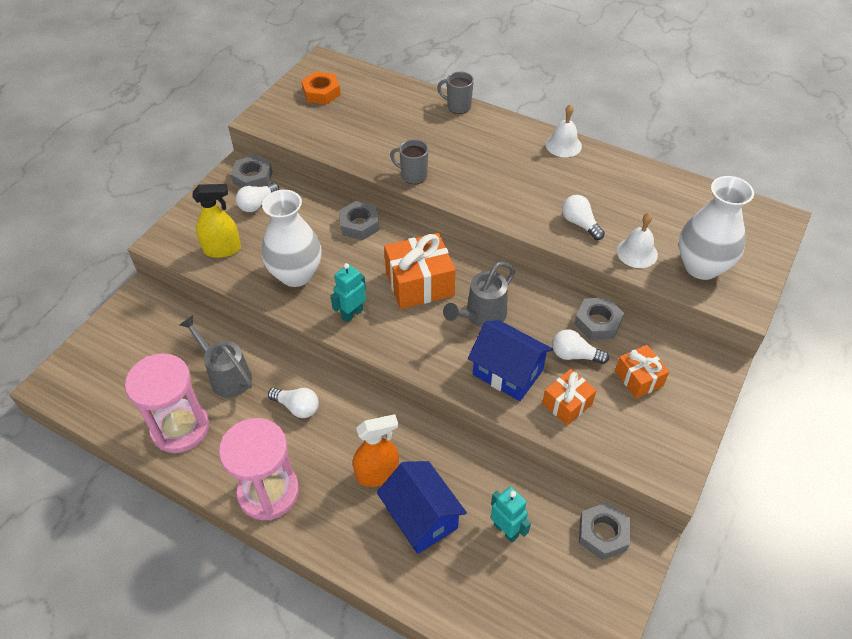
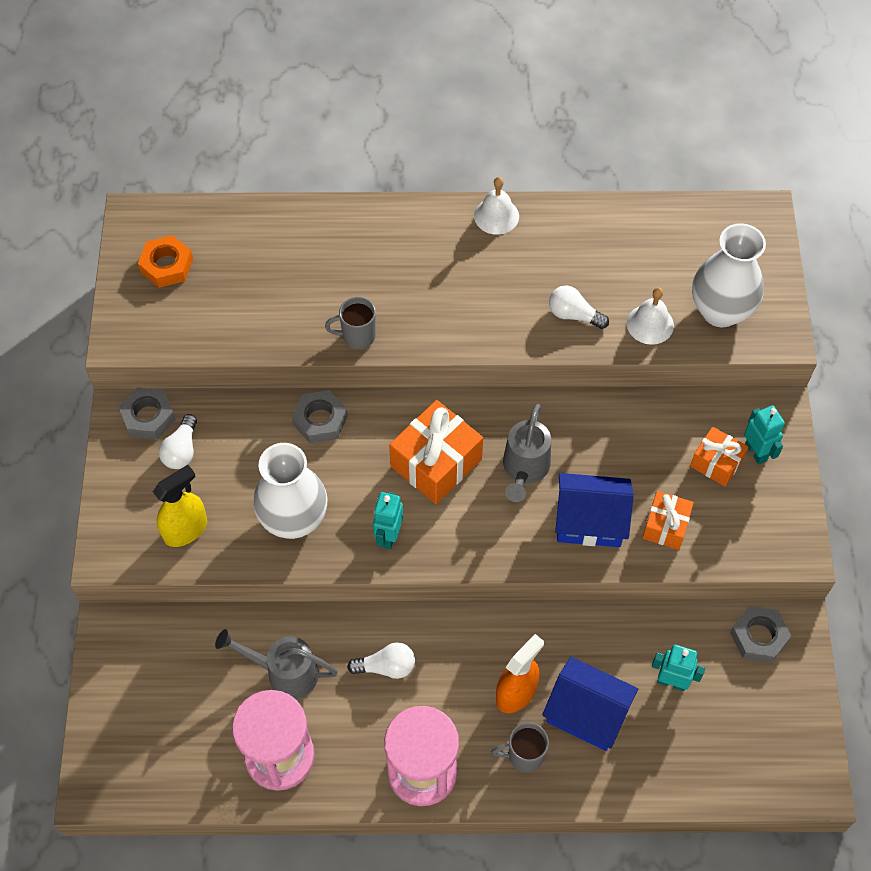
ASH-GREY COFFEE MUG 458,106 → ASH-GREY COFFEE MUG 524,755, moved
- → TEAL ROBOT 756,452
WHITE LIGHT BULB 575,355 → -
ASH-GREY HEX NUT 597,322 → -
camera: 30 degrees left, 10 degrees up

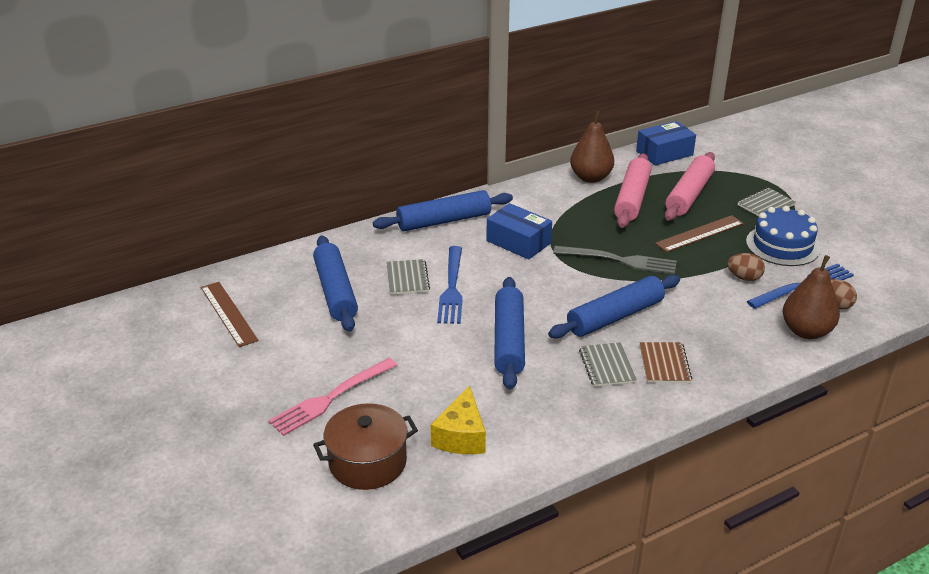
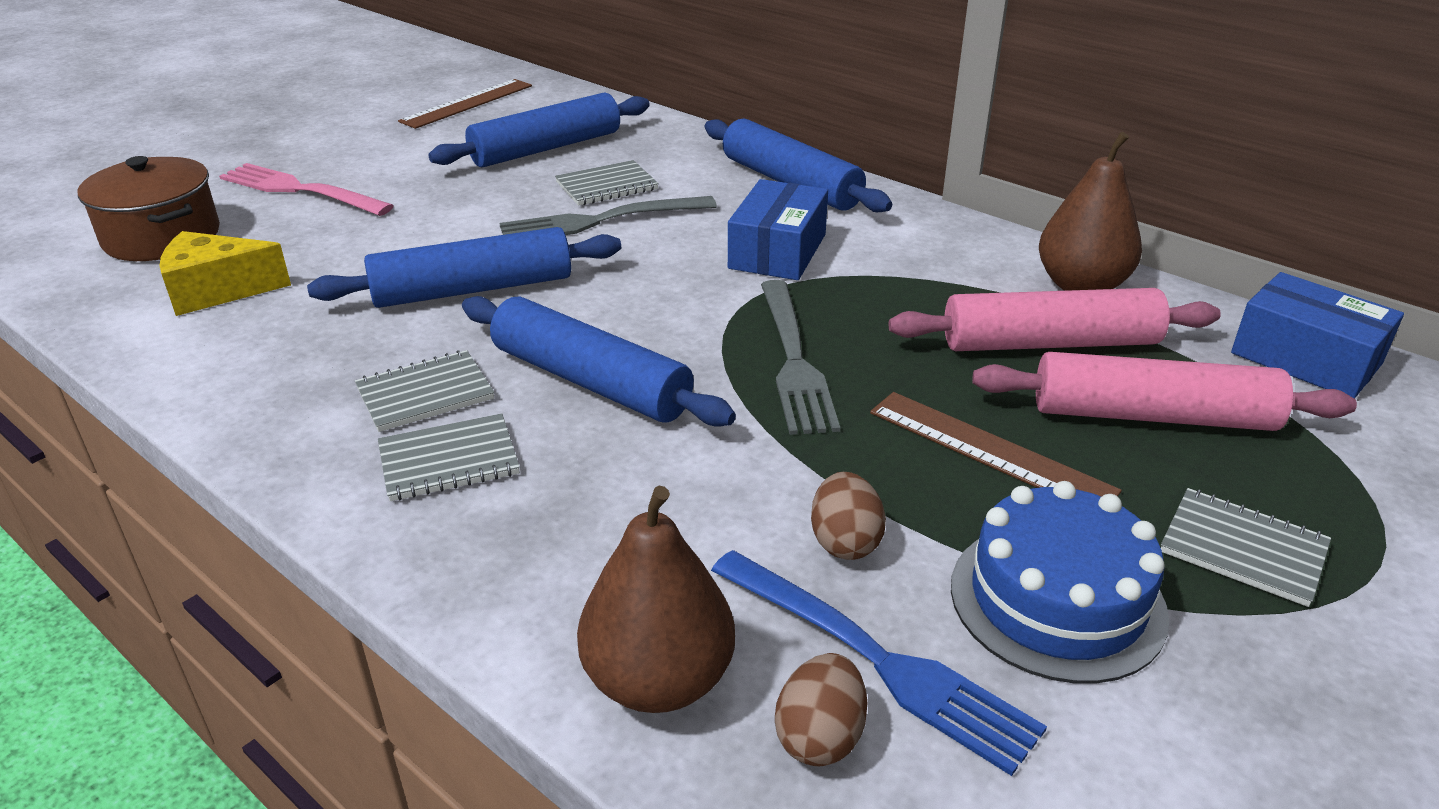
DARK BROWN NOTEBOOK 664,364 → ASH-GREY NOTEBOOK 449,460
BLUE FORK 452,288 → ASH-GREY FORK 601,221
camera: 70 degrees right, 0 degrees up

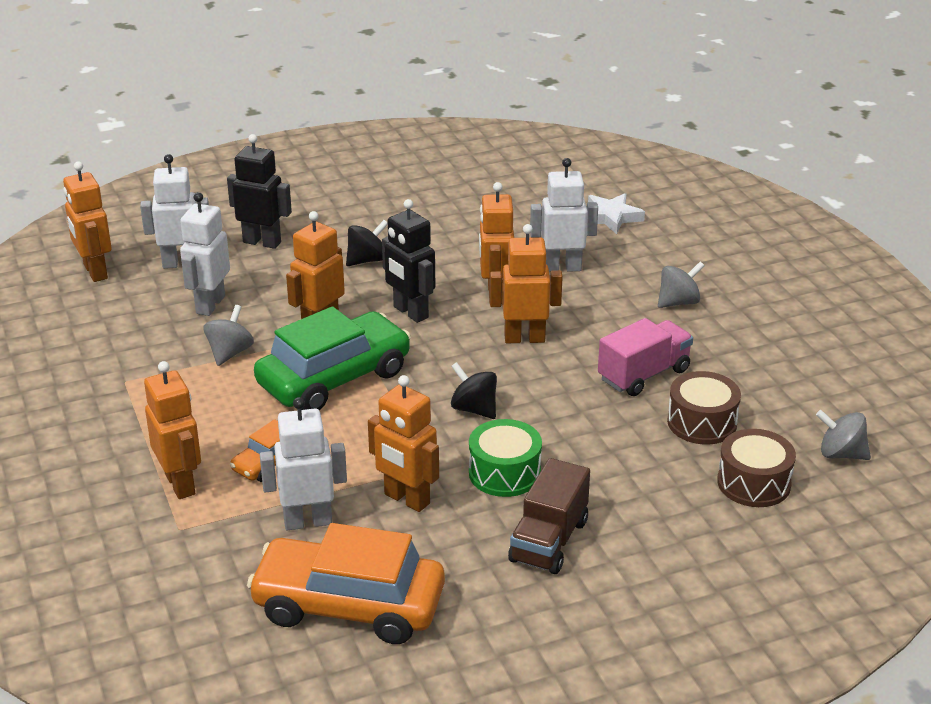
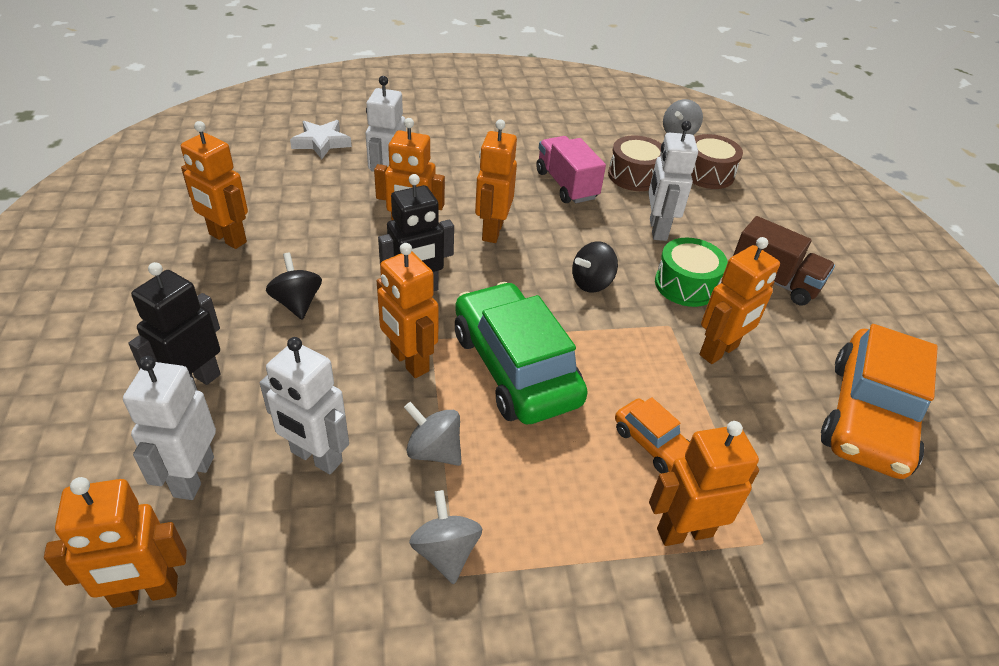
- → ORANGE-COLOURED ROBOT 227,238
ASH-GREY TOY TOP 678,302 → ASH-GREY TOY TOP 445,552, moved
WHITE ROBOT 308,521 → WHITE ROBOT 657,229, moved
camera: 80 degrees left, 10 degrees up

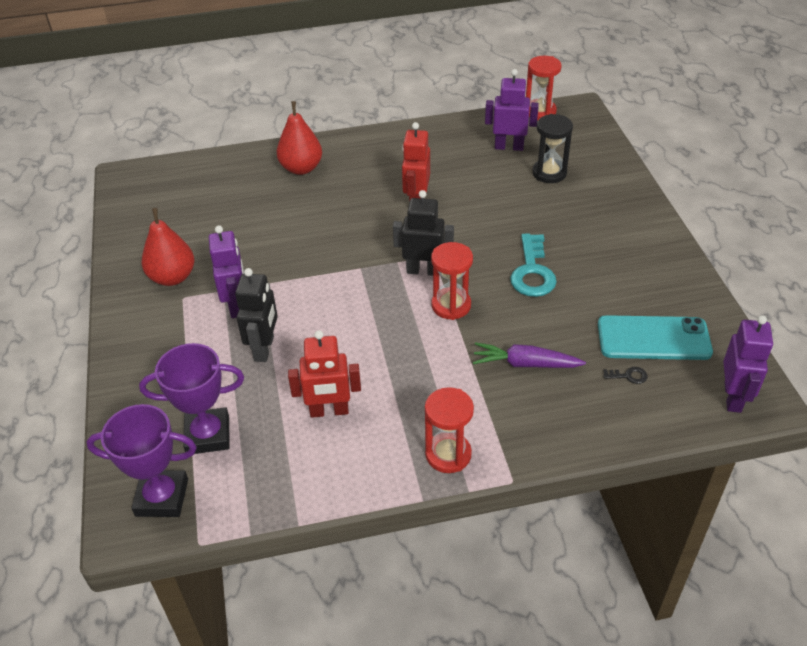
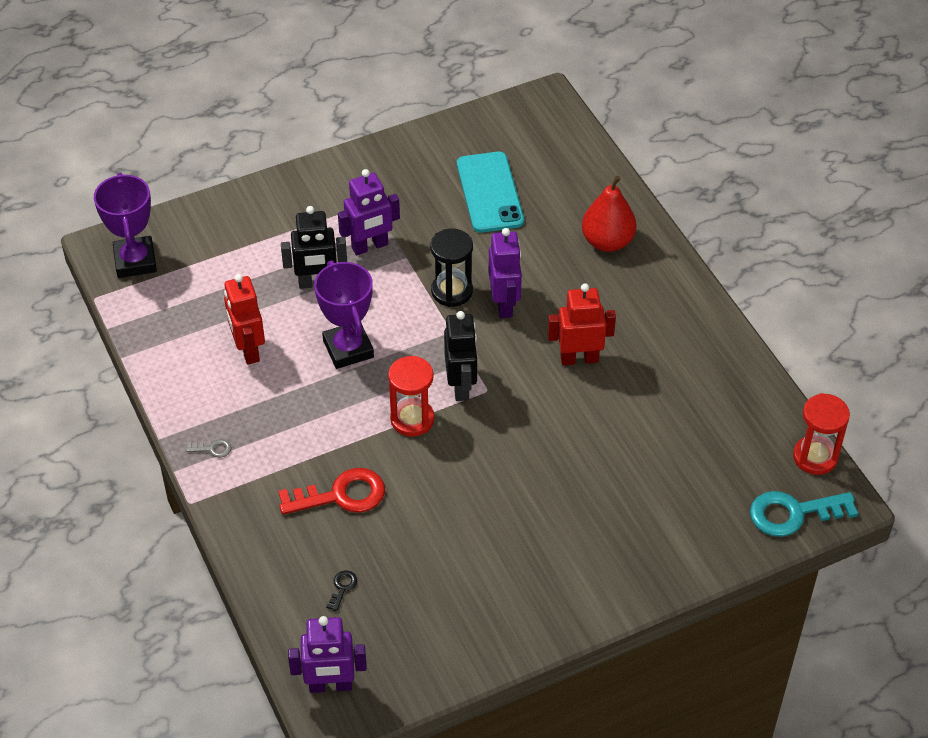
CRIMSON SAND TIMER 448,454 → ASH-GREY LATCHKEY 212,449
VIOLET TOY CARROT 525,364 → CRIMSON LATCHKEY 341,495
VIOLET TROPHY 208,435 → VIOLET TROPHY 348,349, moved
EBONY LATCHKEY 628,376 → EBONY LATCHKEY 342,588, 150 degrees counterclockwise
EBONY SAND TIMER 549,173 → EBONY SAND TIMER 452,291, moved
TEAL PHONE 653,338 → TEAL PHONE 489,192, moved
VIOLET ROBOT 509,147 → VIOLET ROBOT 504,304, moved
TEAL LATCHKEY 532,272 → TEAL LATCHKEY 793,513, moved
CRIMSON PEAR 172,277 → -
camera: 75 degrees right, 5 degrees up

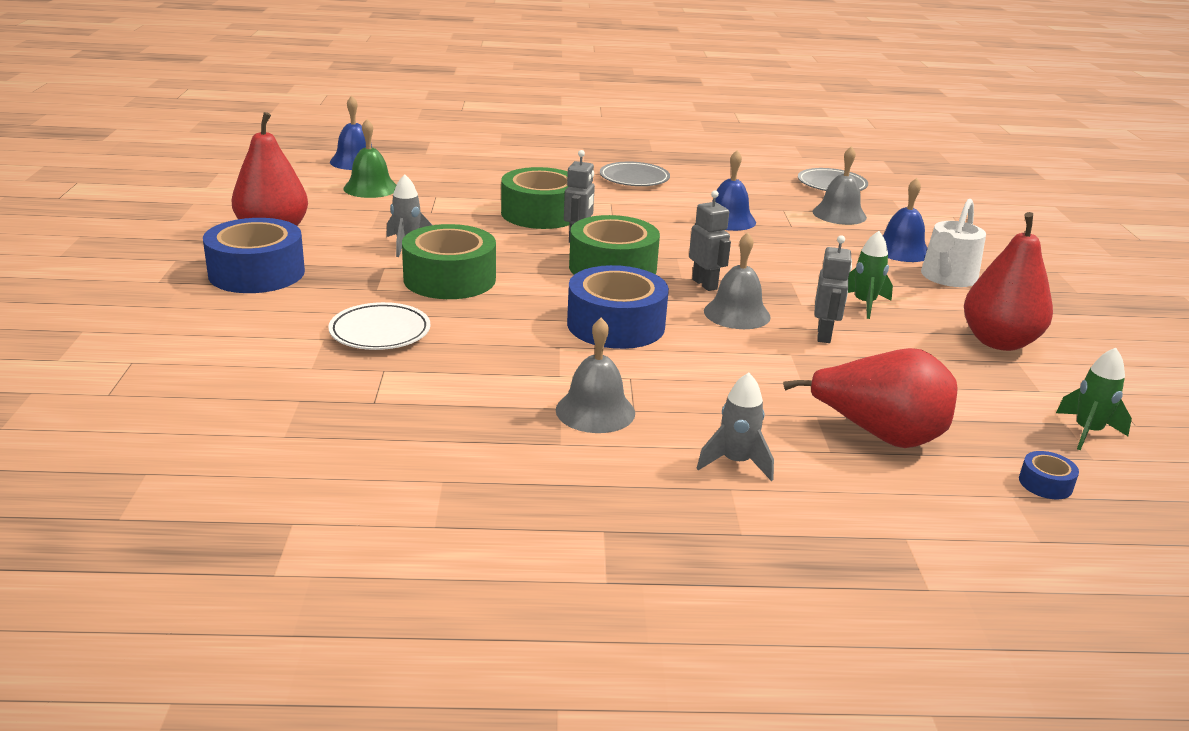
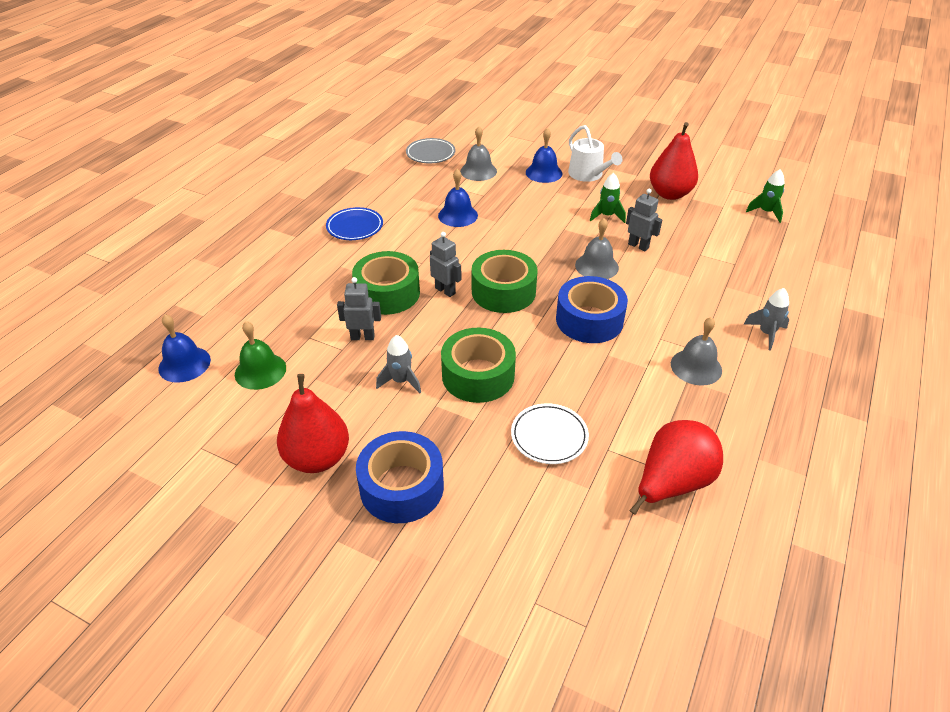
ASH-GREY FLAT DISH 634,179 → BLUE FLAT DISH 355,227
ASH-GREY ROBOT 705,284 → ASH-GREY ROBOT 362,337, moved
CRIMSON PEAR 879,435 → CRIMSON PEAR 671,483, moved
BLUE TAPE 1045,484 → -
camera: 60 degrees left, 15 degrees up

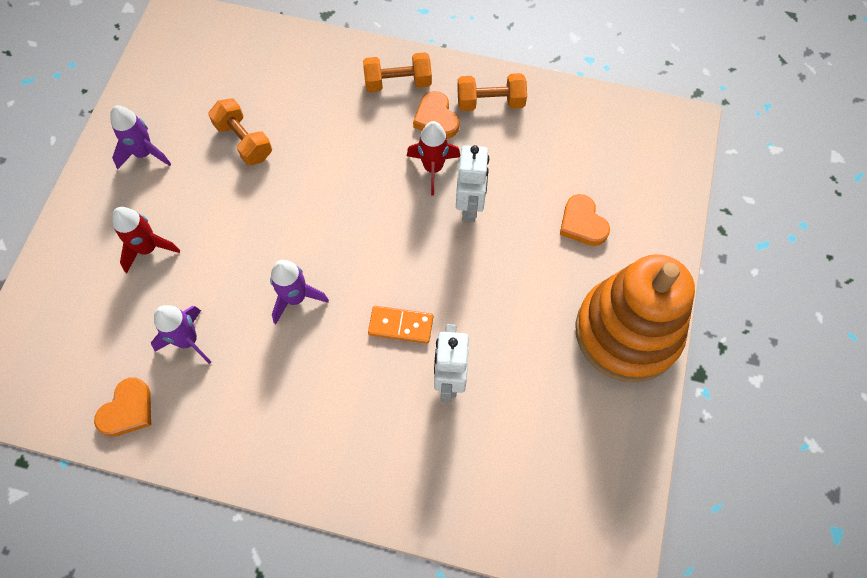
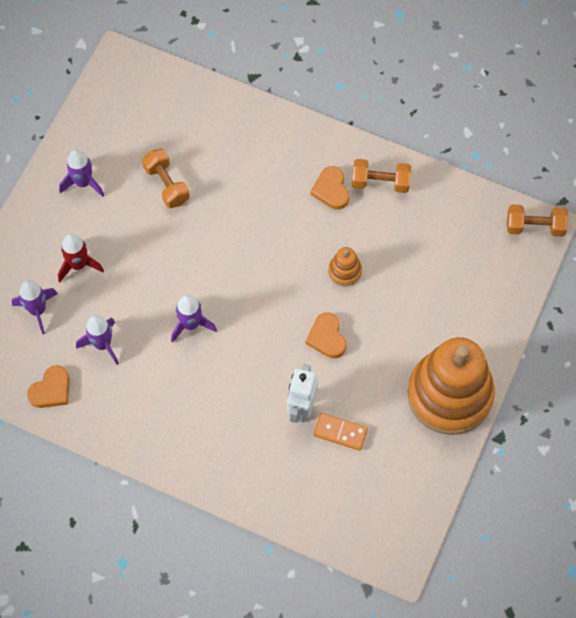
- → VIOLET TOY ROCKET 37,310
ORANGE-COLOURED LOVE HEART 582,223 → ORANGE-COLOURED LOVE HEART 327,337, moved
ORANGE-COLOURED DOMINO PIECE 401,325 → ORANGE-COLOURED DOMINO PIECE 340,432, moved
WHITE ROBOT 470,206 → ORANGE-COLOURED RING STACKER 344,271
ORANGE-COLOURED FREE WEIGHT 398,83 → ORANGE-COLOURED FREE WEIGHT 535,227, moved
CRIMSON TOY ROCKET 433,168 → -
camera: 10 degrees right, 0 degrees up

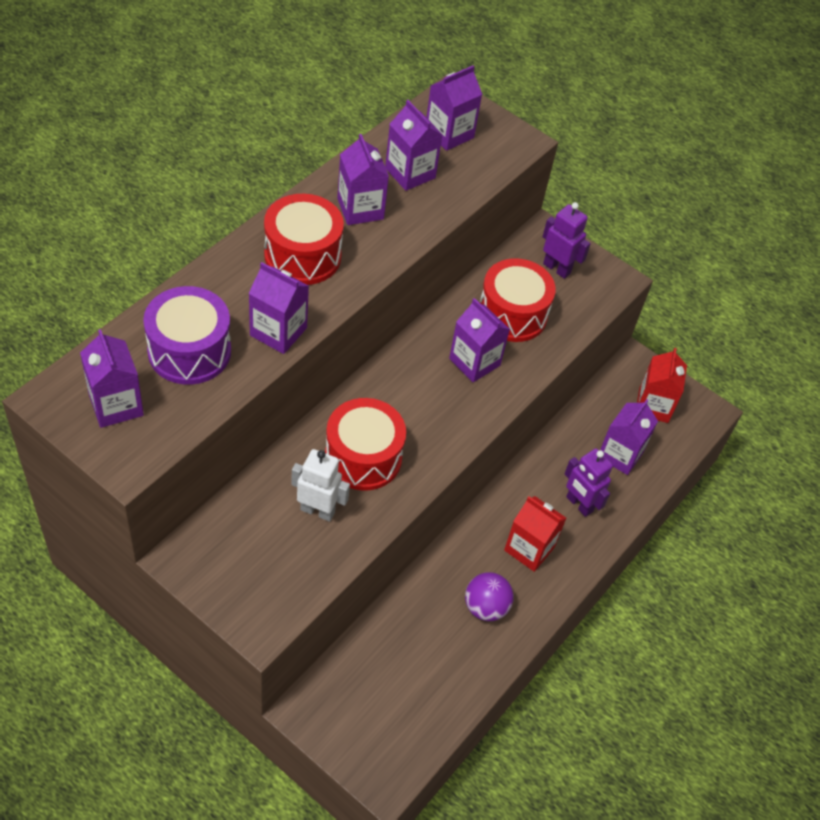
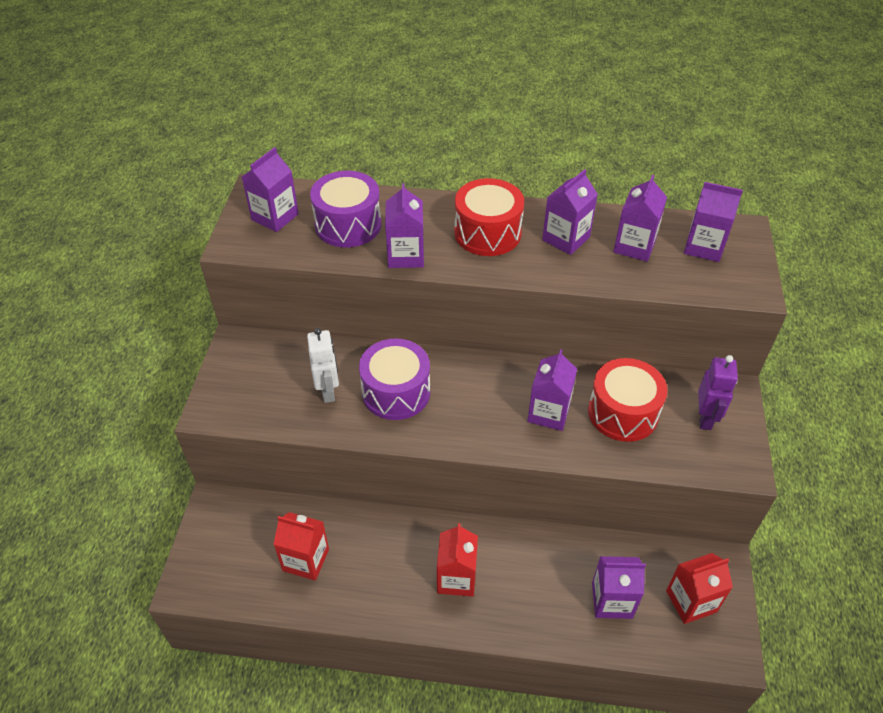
- → CRIMSON CARTON 306,560
CRIMSON DRUM 363,457 → VIOLET DRUM 396,392
VIOLET PLAY BALL 485,607 → -
VIOLET ROBOT 579,504 → -
camera: 65 degrees right, 5 degrees down

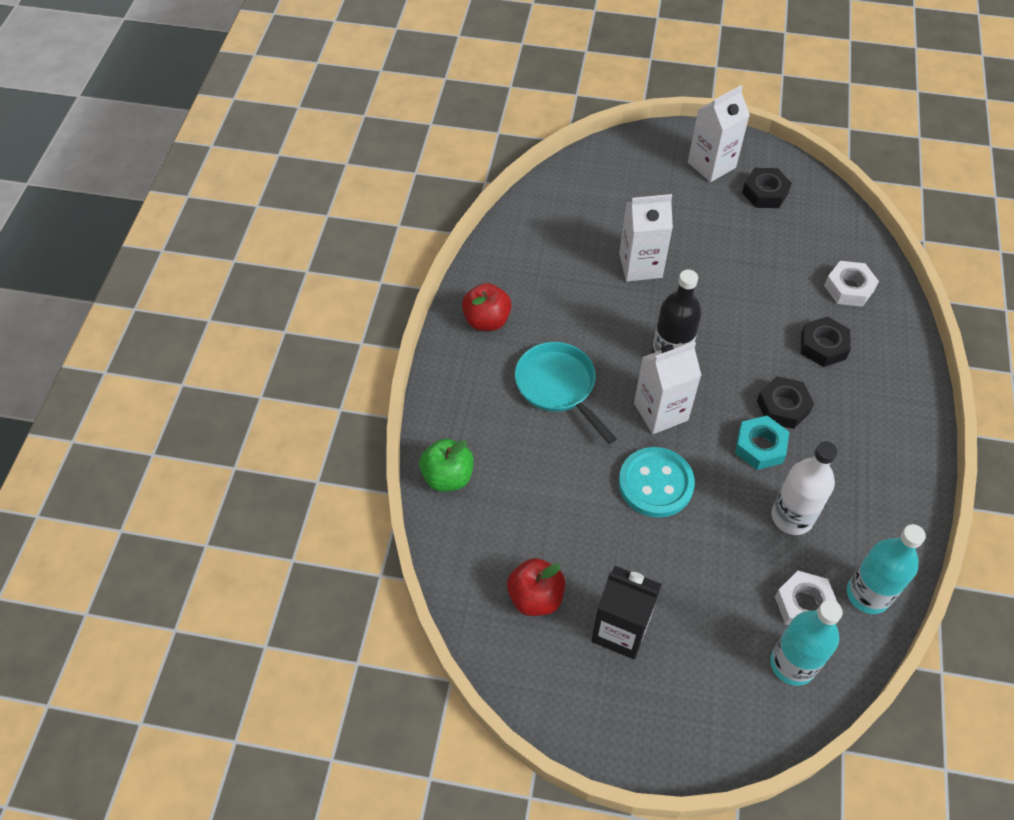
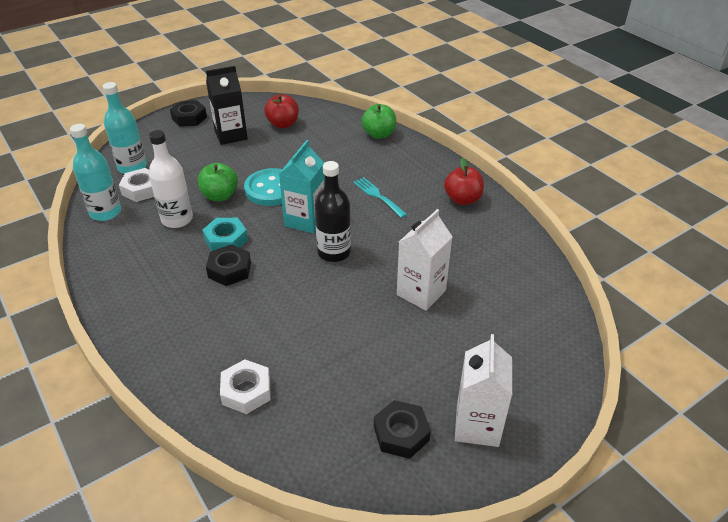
EBONY HEX NUT 823,346 → EBONY HEX NUT 189,118, moved
- → EMERALD APPLE FRUIT 220,196
WHITE CARTON 660,411 → TEAL CARTON 305,220
TEAL SKILLET 558,386 → TEAL FORK 378,196
camera: 135 degrees right, 15 degrees down

